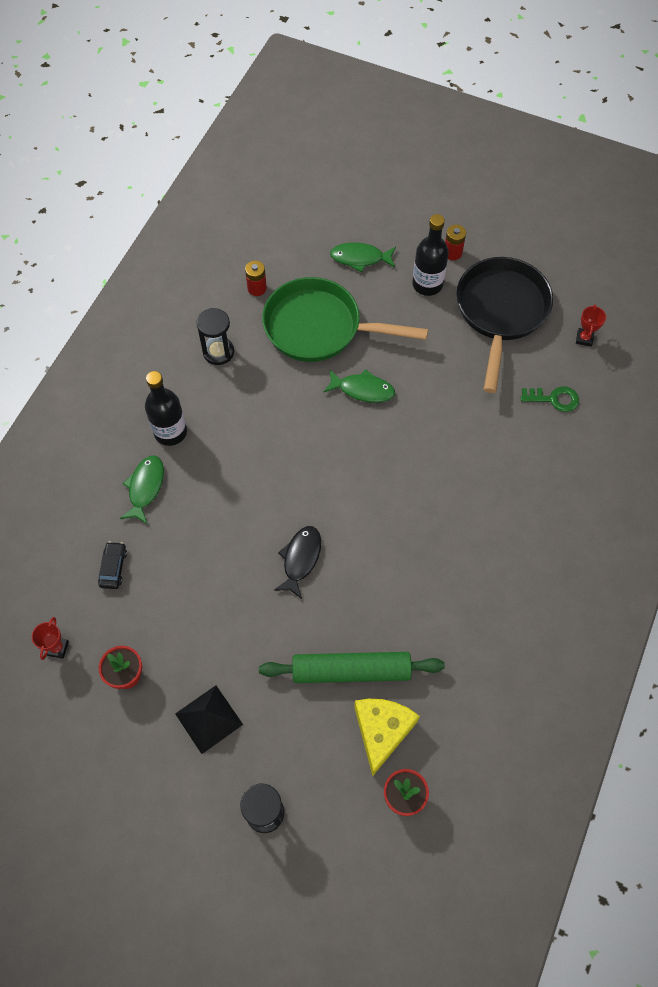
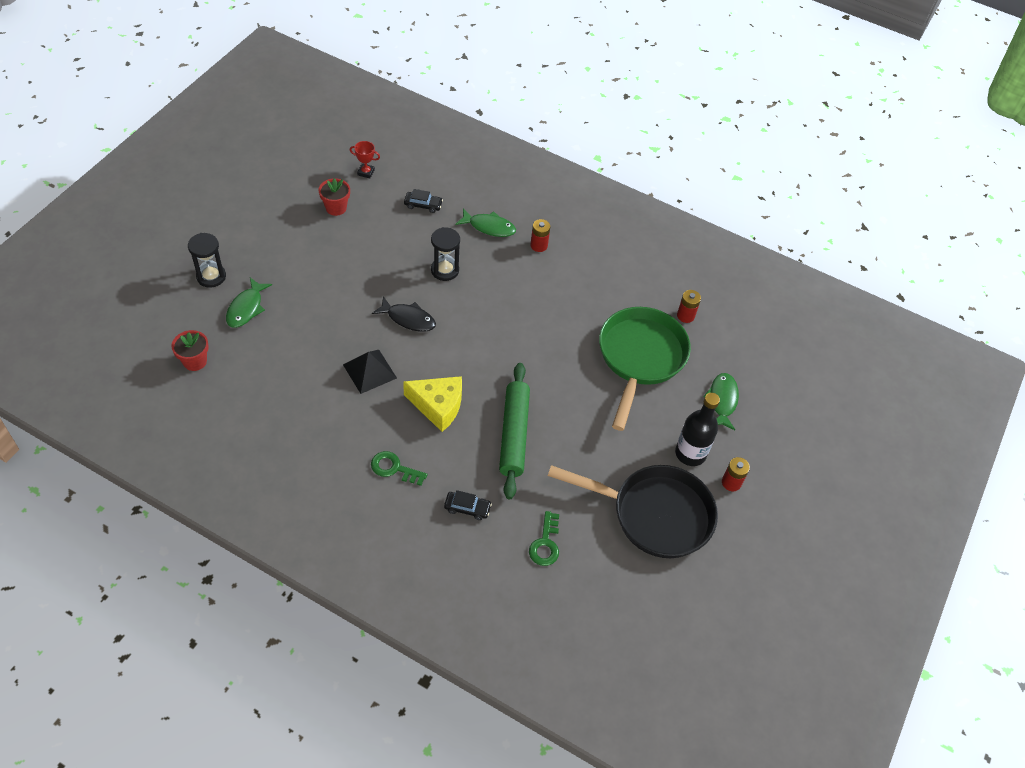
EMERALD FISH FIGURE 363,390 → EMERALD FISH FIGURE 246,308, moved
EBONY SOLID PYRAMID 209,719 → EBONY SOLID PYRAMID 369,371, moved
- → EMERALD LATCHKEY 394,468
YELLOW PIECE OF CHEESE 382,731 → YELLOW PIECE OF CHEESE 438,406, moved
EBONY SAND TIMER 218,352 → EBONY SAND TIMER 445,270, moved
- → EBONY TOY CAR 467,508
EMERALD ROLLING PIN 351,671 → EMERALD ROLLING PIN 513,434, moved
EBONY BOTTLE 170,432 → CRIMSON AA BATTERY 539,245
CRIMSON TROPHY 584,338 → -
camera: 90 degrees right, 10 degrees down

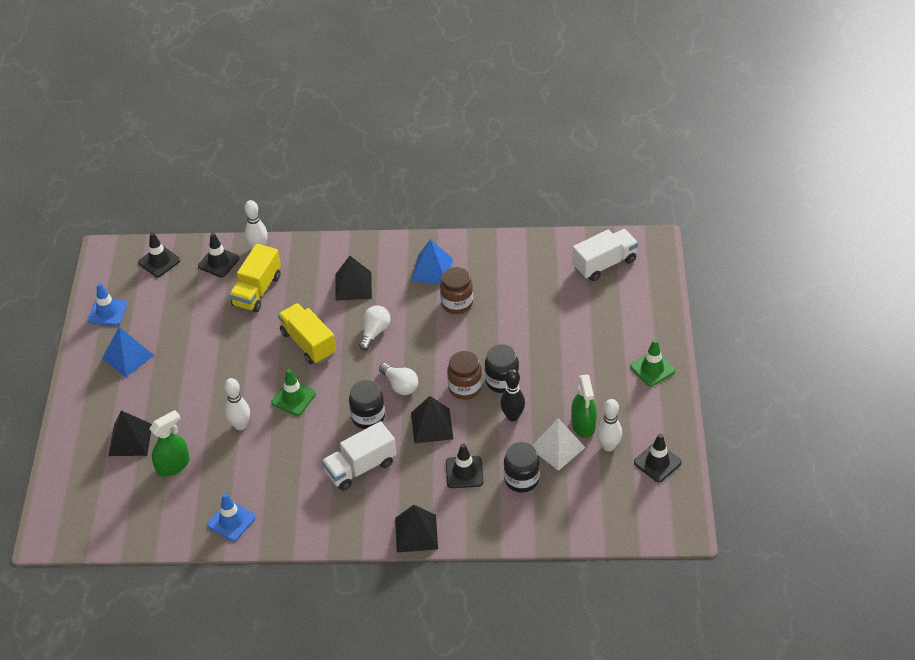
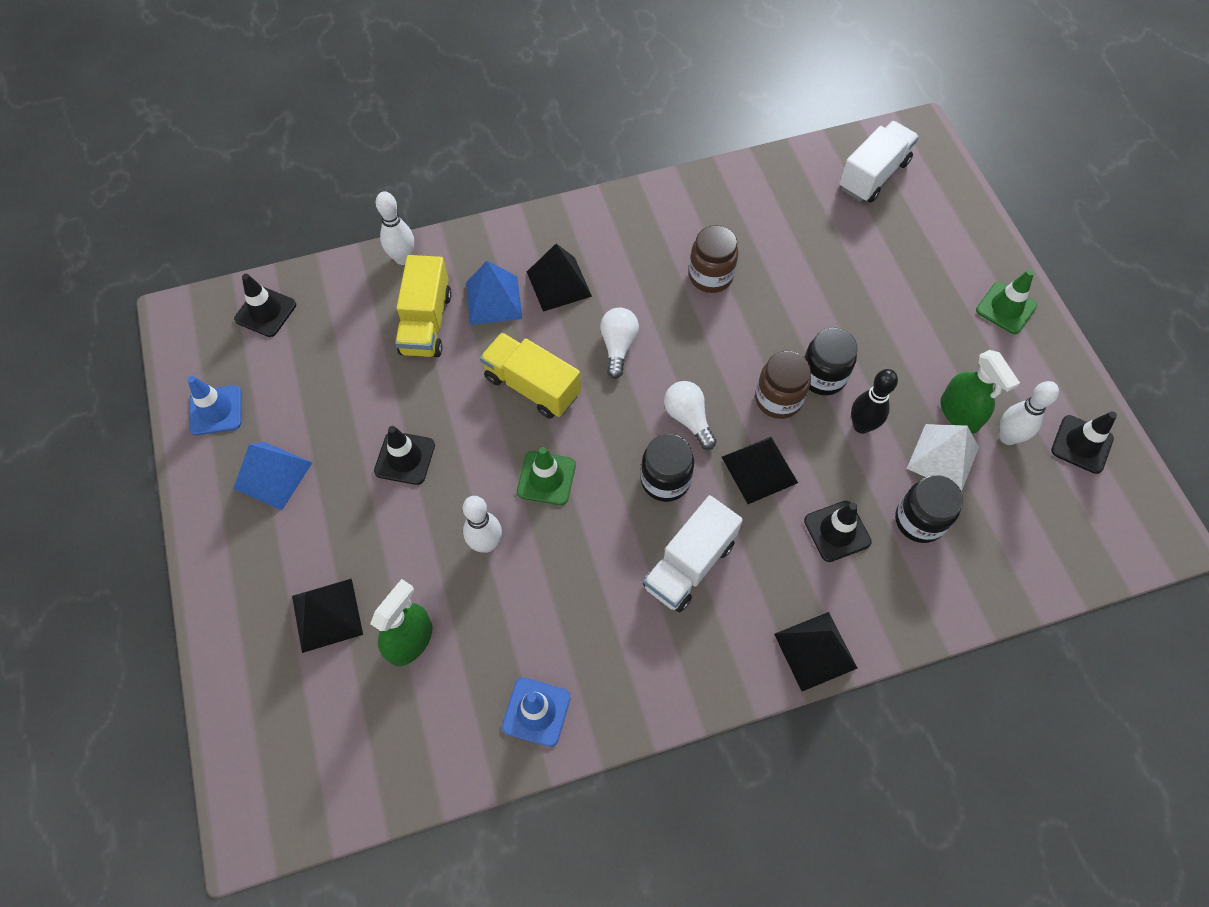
EBONY ROAD CONE 218,262 → EBONY ROAD CONE 405,458, moved
BLUE SOLID PYRAMID 432,270 → BLUE SOLID PYRAMID 493,300, moved
WHITE LIGHT BULB 400,385 → WHITE LIGHT BULB 688,418, 150 degrees counterclockwise
camera: 20 degrees left, 15 degrees up

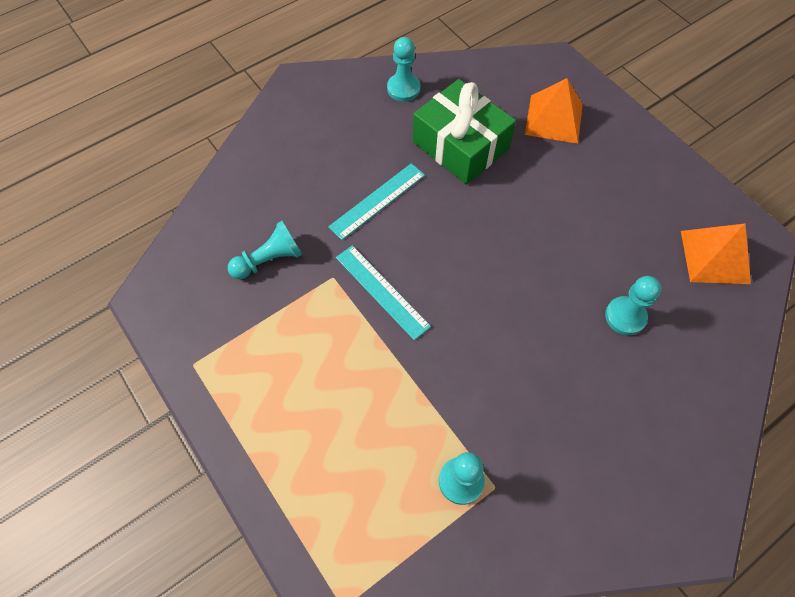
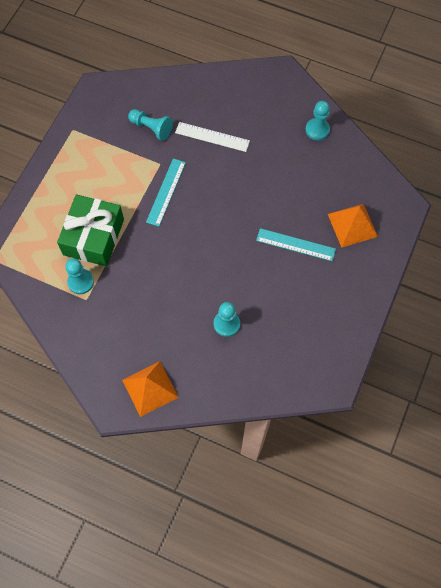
EMERALD PRESENT 460,145 → EMERALD PRESENT 94,237, moved
ORANGE-COLOURED SOLID PYRAMID 715,256 → ORANGE-COLOURED SOLID PYRAMID 150,388, moved
- → WHITE RULER 212,137
TEAL RULER 377,200 → TEAL RULER 295,244, moved
camera: 60 degrees right, 5 degrees up

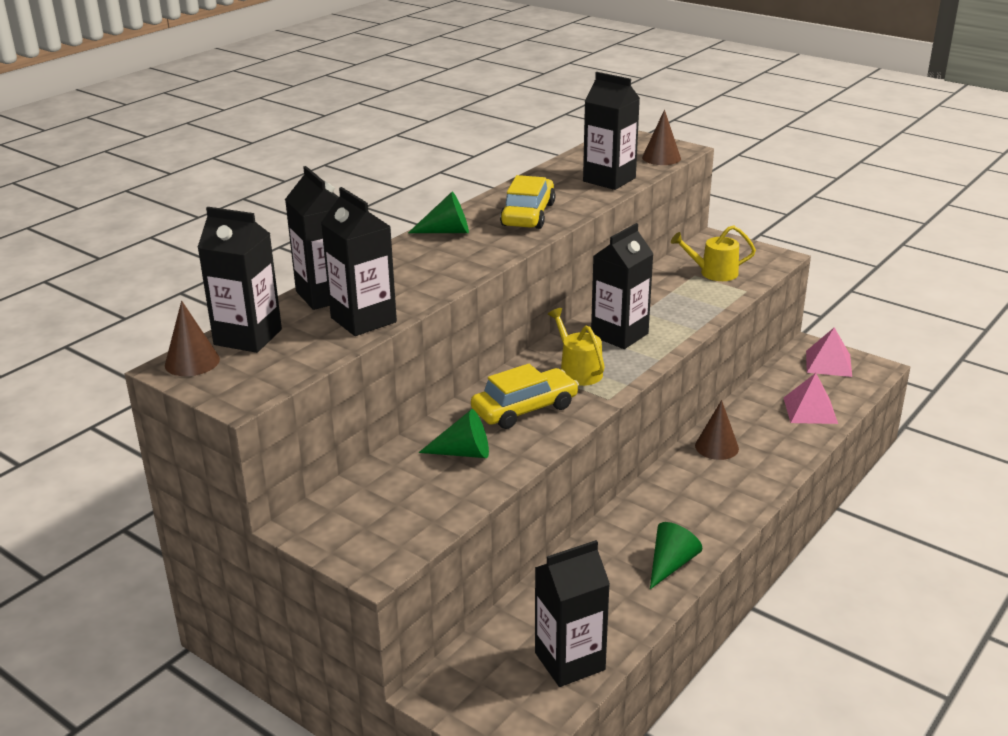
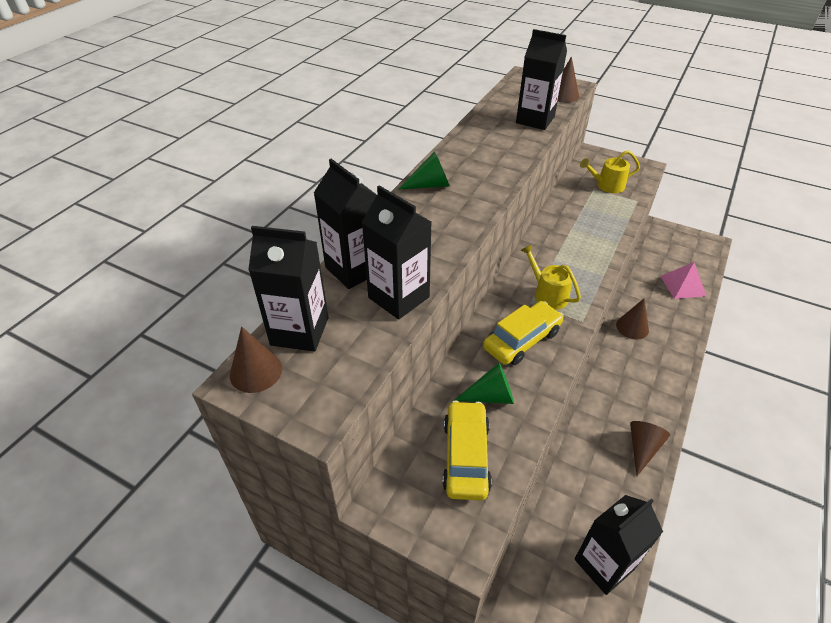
YELLOW TOY CAR 528,214 → YELLOW TOY CAR 466,456, moved
EMERALD CONE SHAPE 670,564 → DARK BROWN CONE SHAPE 642,448
EBONY CARTON 619,335 → -
PINK SOLID PYRAMID 828,363 → -
camera: 10 degrees left, 15 degrees up

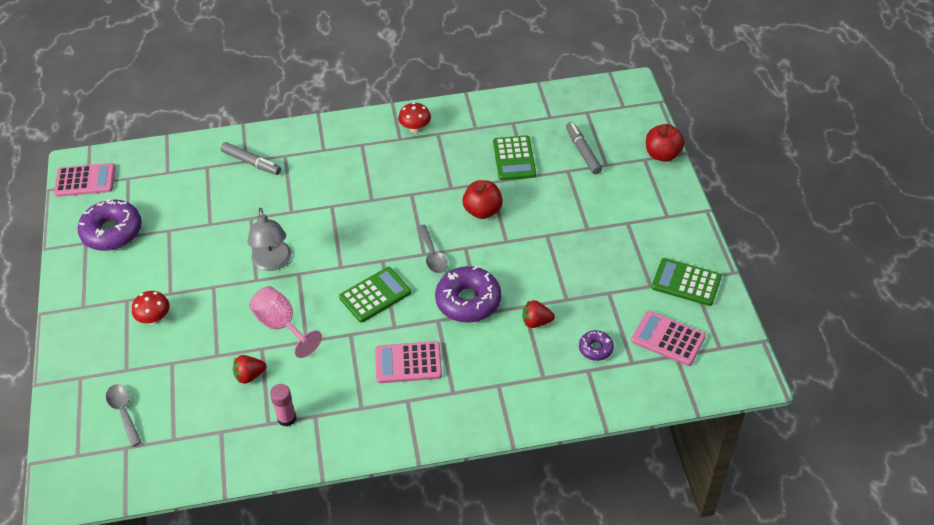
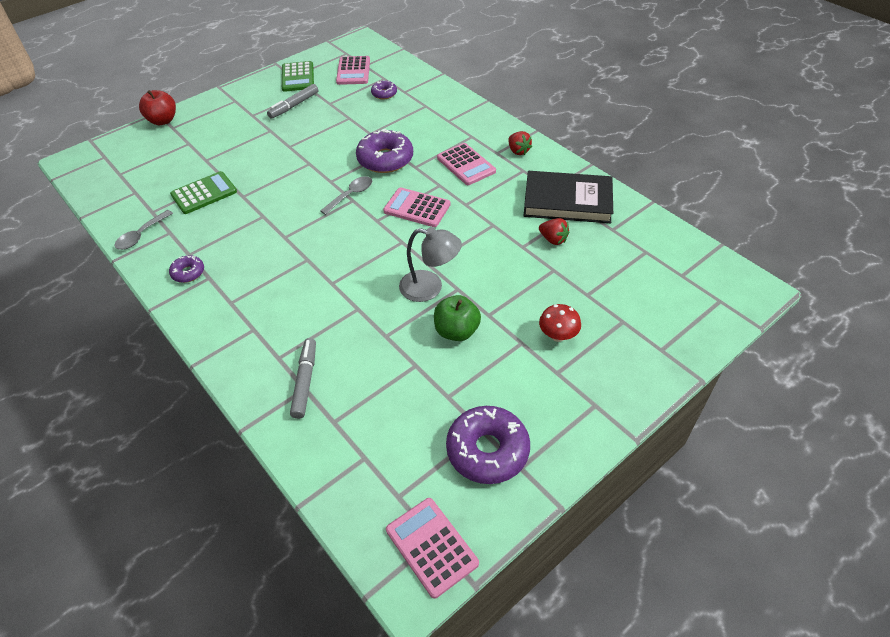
ASH-GREY TEASPOON 124,412 → ASH-GREY TEASPOON 141,235, moved
CRIMSON FUNGUS 415,129 → VIOLET GLAZED DONUT 188,273
ASH-GREY FELT PEN 583,152 → ASH-GREY FELT PEN 294,106, moved
EMERALD ADDING MACHINE 375,295 → PINK ADDING MACHINE 417,208
ASH-GREY DESK LAMP 272,262 → ASH-GREY DESK LAMP 430,288, 60 degrees clockwise
- → EMERALD APPLE FRUIT 456,331
CRIMSON BERRY 536,322 → CRIMSON BERRY 518,151, moved
PINK GLUE STICK 286,418 → EBONY BOOK 567,201
PINK GOBLET 281,325 → -
CRIMSON APPLE FRUIT 482,211 → -
camera: 120 degrees left, 0 degrees up

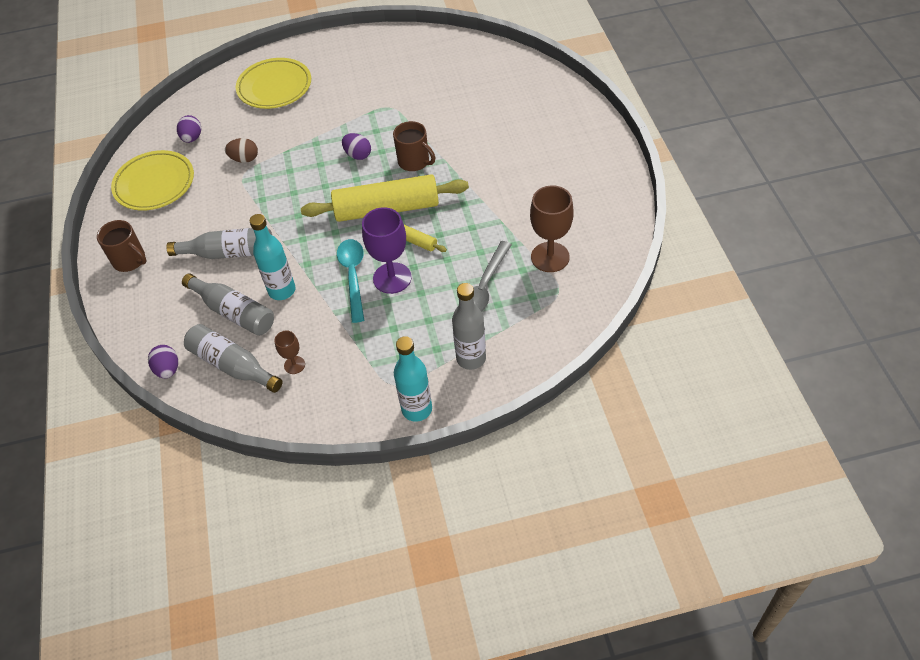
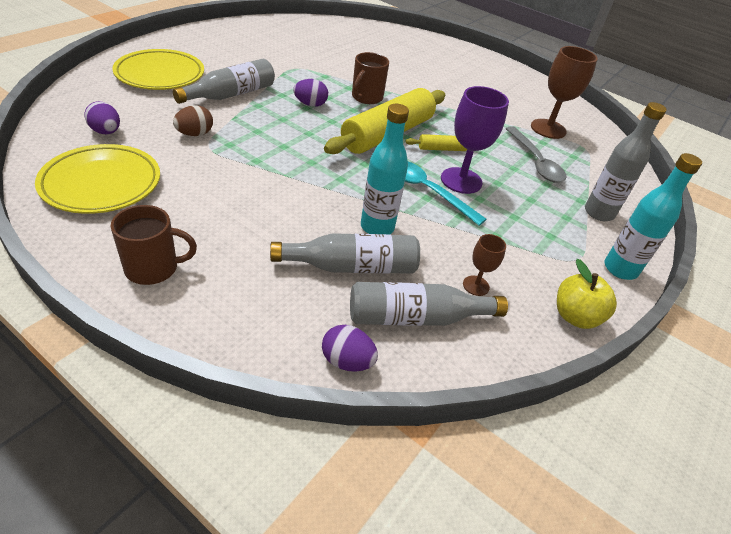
ASH-GREY BOTTLE 229,253 → ASH-GREY BOTTLE 231,94, moved
DARK BROWN COFFEE MUG 414,162 → DARK BROWN COFFEE MUG 366,97, 120 degrees clockwise
- → YELLOW APPLE FRUIT 575,316
camera: 50 degrees left, 10 degrees down

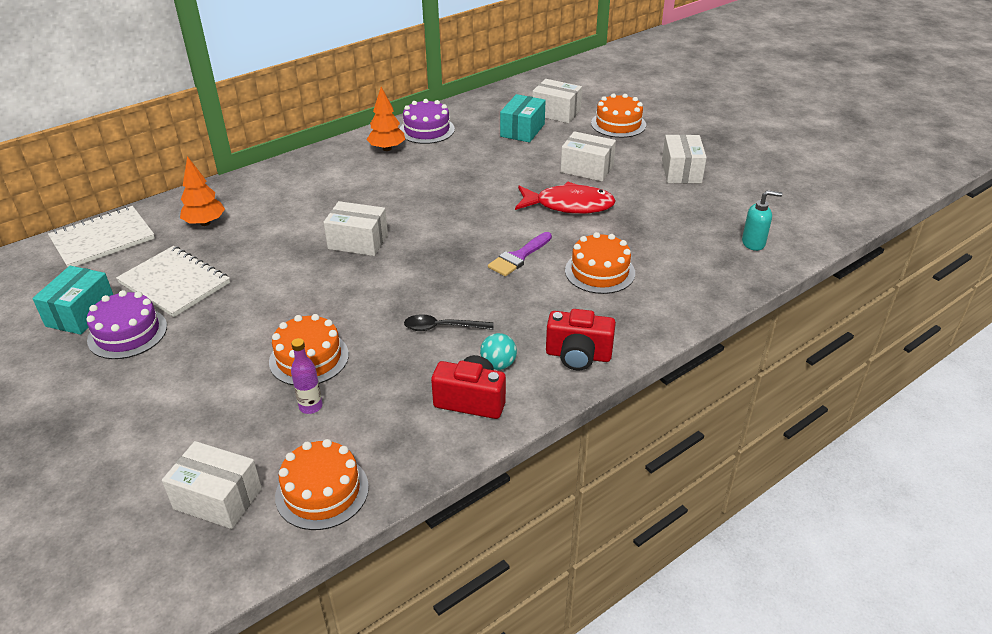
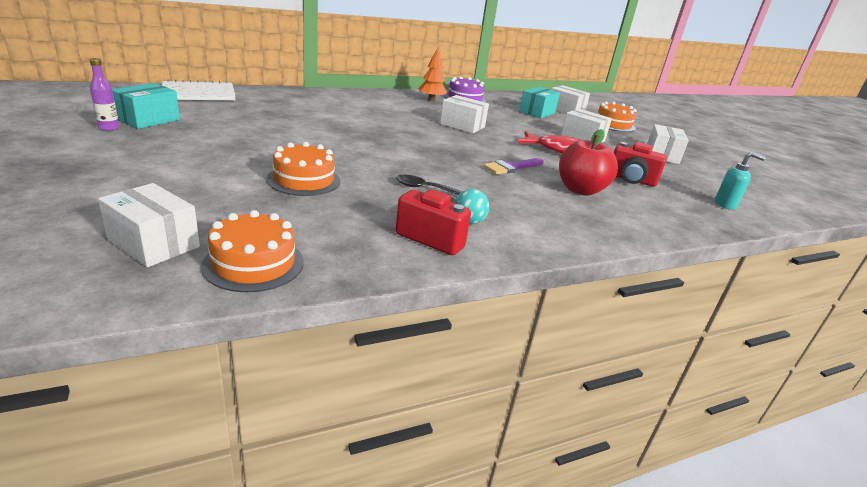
VIOLET BOTTLE 310,406 → VIOLET BOTTLE 109,128, moved
WHITE PACKAGE 358,242 → WHITE PACKAGE 462,125, moved
ORANGE-COLOURED GATEAU 600,272 → CRIMSON APPLE FRUIT 580,190
CRIMSON PHOTO CAMERA 578,356 → CRIMSON PHOTO CAMERA 631,180, moved
VIOLET GATEAU 127,333 → -
WHITE NOTEBOOK 174,283 → -
ORANGE-COLOURED TOY TREE 205,223 → -
camera: 10 degrees right, 10 degrees down

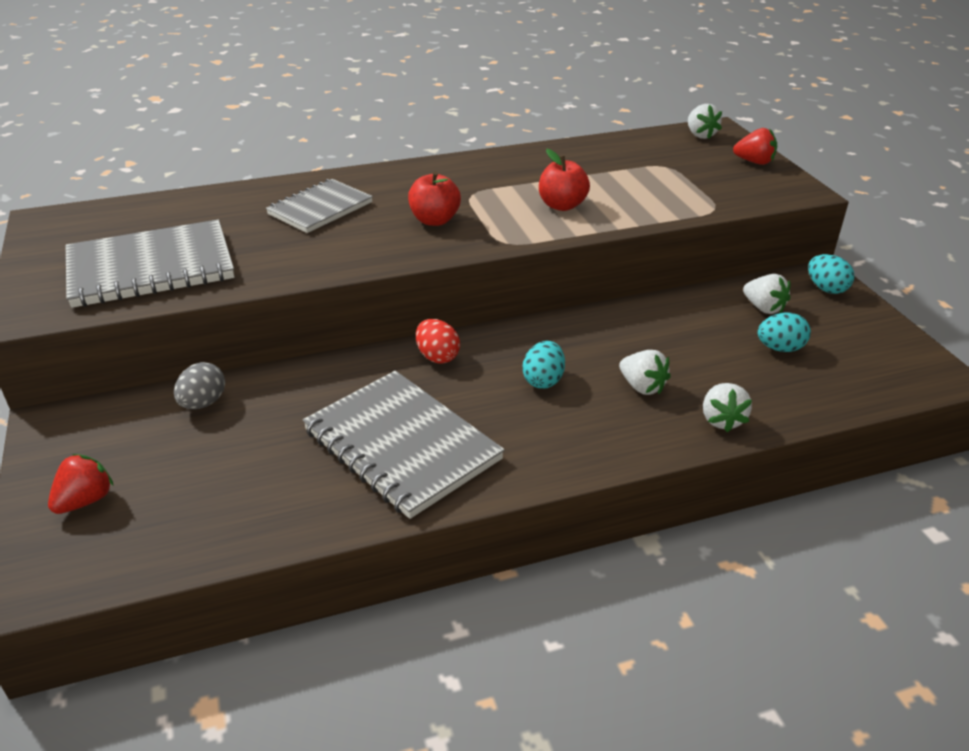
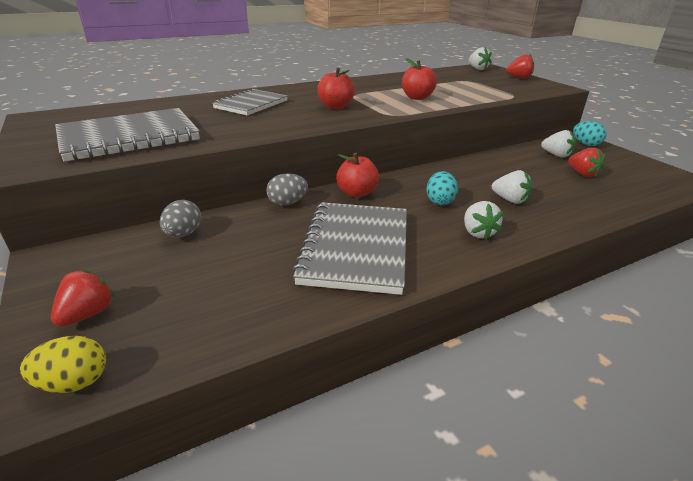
- → YELLOW EGG 74,382
- → ASH-GREY EGG 287,203
ASH-GREY NOTEBOOK 402,445 → ASH-GREY NOTEBOOK 356,248, 60 degrees clockwise
CRIMSON EGG 437,356 → CRIMSON APPLE FRUIT 357,193
WHITE BERRY 721,420 → WHITE BERRY 477,233, moved
TEAL EGG 779,348 → CRIMSON BERRY 582,174
camera: 10 degrees left, 5 degrees down

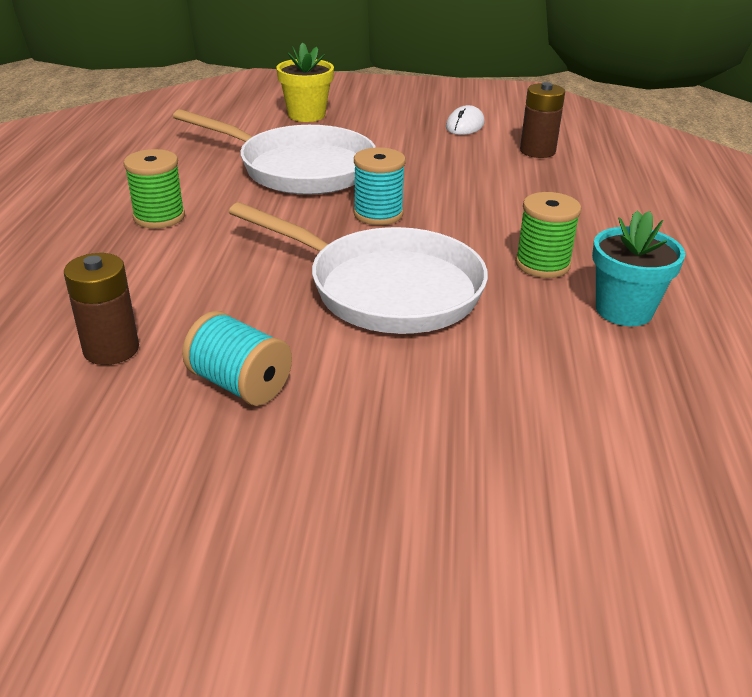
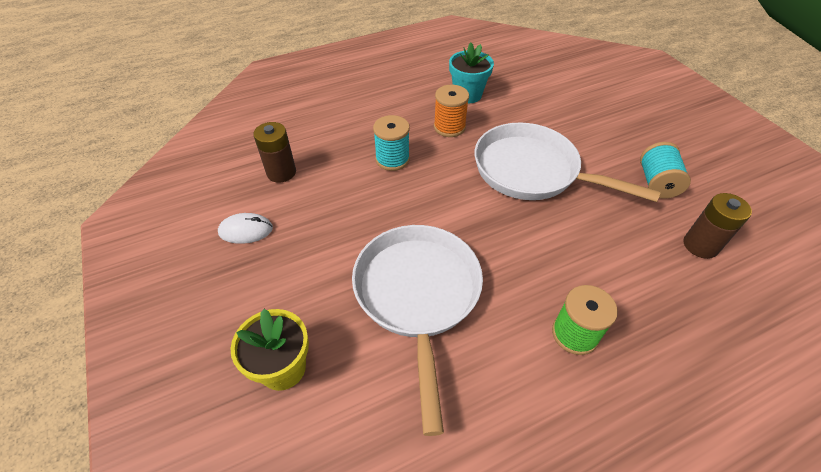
TEAL BOBBIN 378,214 → TEAL BOBBIN 392,159, moved
EMERALD BOBBIN 542,264 → ORANGE-COLOURED BOBBIN 449,127
WHITE SKILLET 385,289 → WHITE SKILLET 532,171, 60 degrees counterclockwise
camera: 120 degrees left, 15 degrees up

